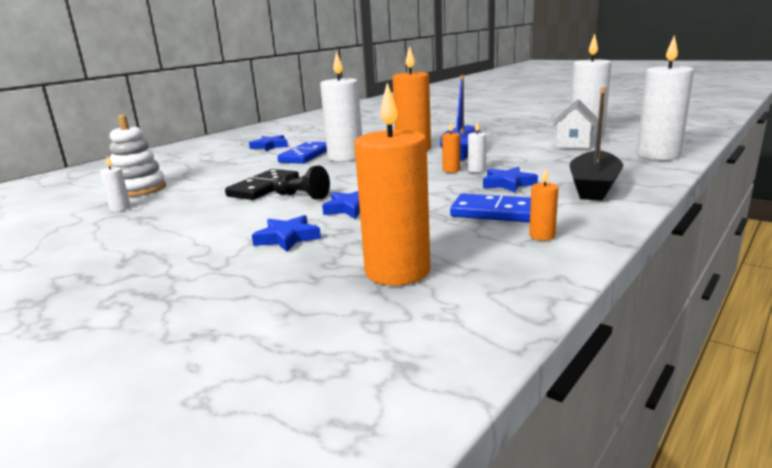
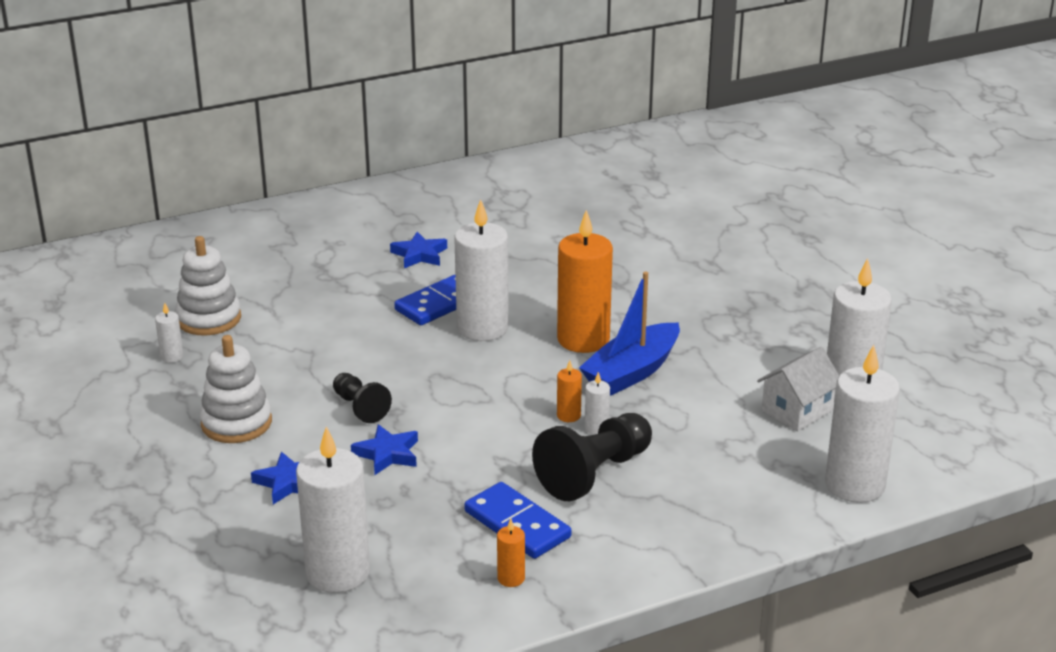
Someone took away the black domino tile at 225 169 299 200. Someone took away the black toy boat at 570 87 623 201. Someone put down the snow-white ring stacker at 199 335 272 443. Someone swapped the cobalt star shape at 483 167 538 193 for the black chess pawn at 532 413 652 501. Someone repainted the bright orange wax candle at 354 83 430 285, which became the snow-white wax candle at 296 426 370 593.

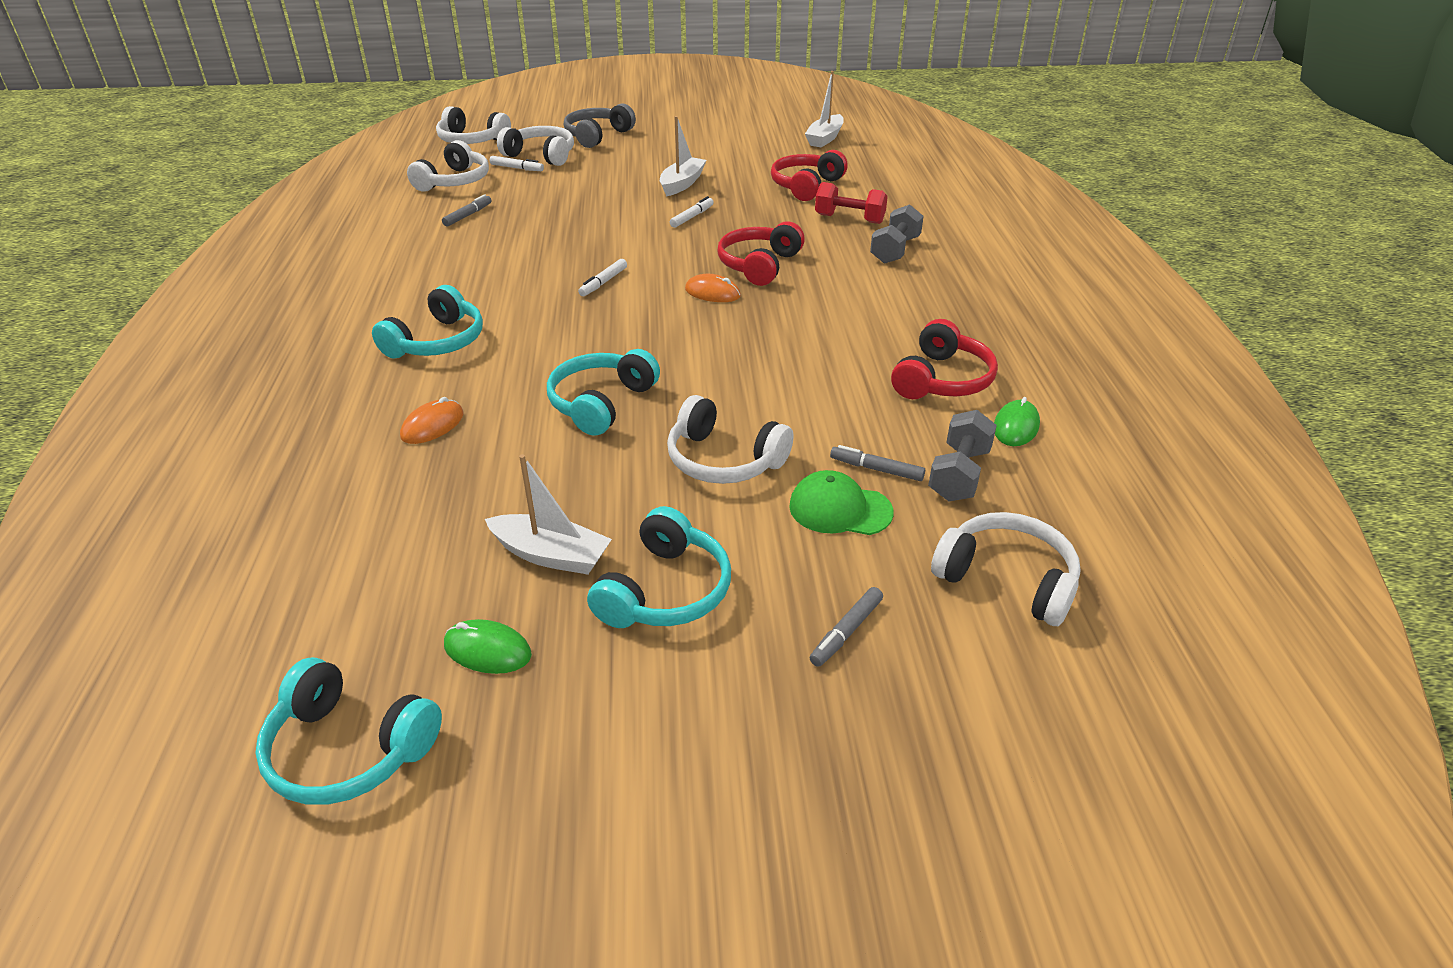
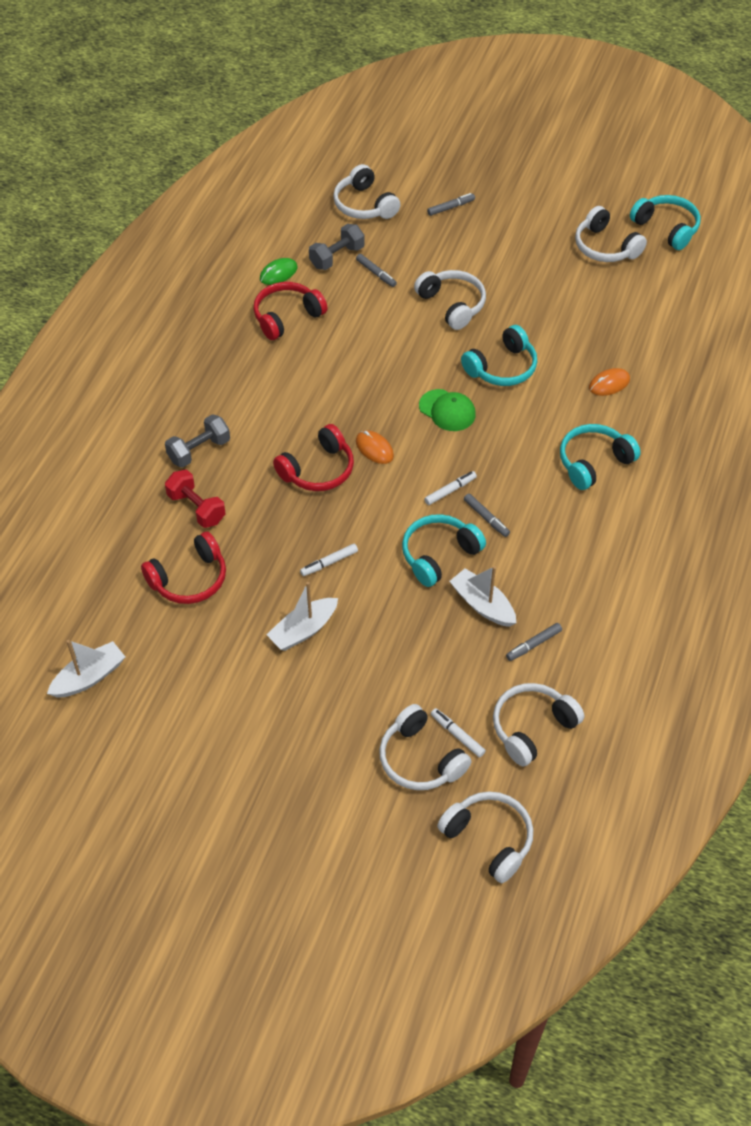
Someone took away the gray over-ear headphones at 564 103 636 148. Someone put down the gray felt pen at 464 494 510 537. Someone carried the snow-white toy boat from 485 454 612 575 to 449 566 516 627. Someone carried the aqua over-ear headphones from 587 506 731 628 to 402 514 486 587. Someone carried the leaf-green baseball cap from 789 470 894 535 to 419 389 476 431. Someone swapped the leaf-green computer mouse at 444 619 532 674 for the snow-white over-ear headphones at 575 206 647 262.

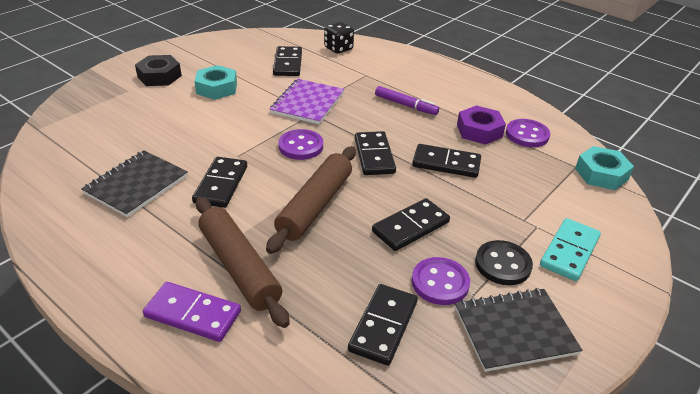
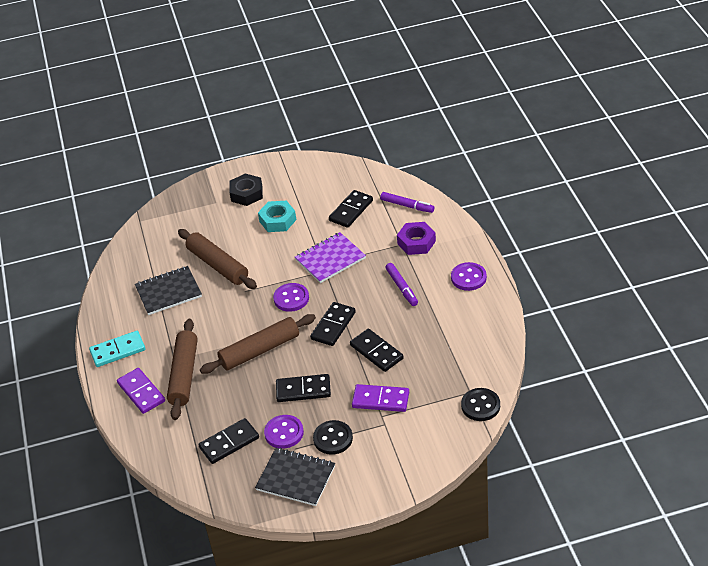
Someone took away the black domino tile at 192 157 247 208. Someone put down the brown dough roller at 178 229 257 289. Someone put down the purple domino tile at 352 384 409 412. Someone carried the purple nut from 457 105 506 145 to 397 222 436 255. Someone carried the purple sewing button from 506 119 550 147 to 451 262 487 291. Someone carried the aqua domino tile from 540 218 601 281 to 89 331 145 367. Someone swapped the black die at 324 22 354 54 for the purple felt pen at 380 192 434 213. Someone swapped the aqua nut at 575 146 634 190 for the black sewing button at 461 388 500 421.

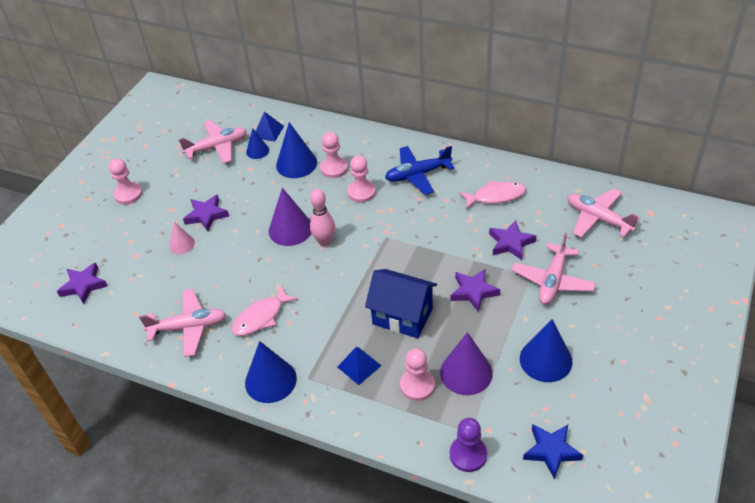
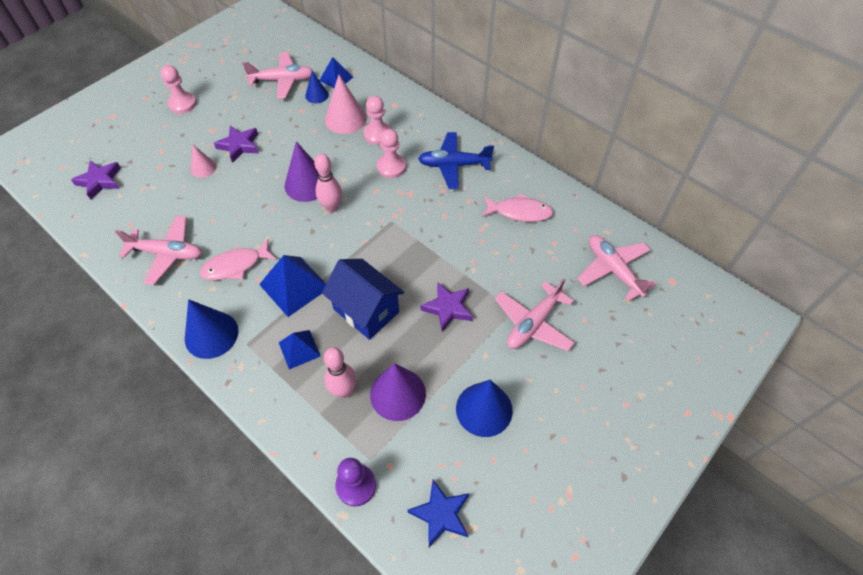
Someone took away the purple star shape at 489 220 537 260. Someone put down the cobalt solid pyramid at 259 255 326 317. Someone swapped the rosy chess pawn at 400 348 435 401 for the rosy tenpin at 324 347 357 398. Someone repainted the cobalt cone shape at 276 122 317 178, which became the rosy cone shape at 325 75 367 134.

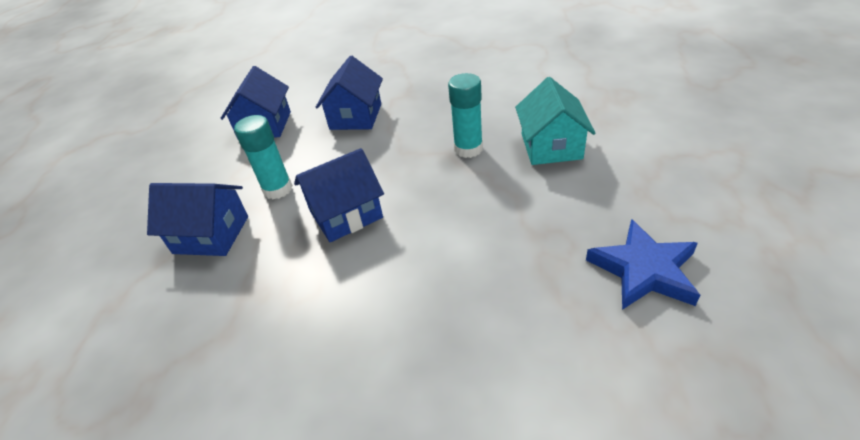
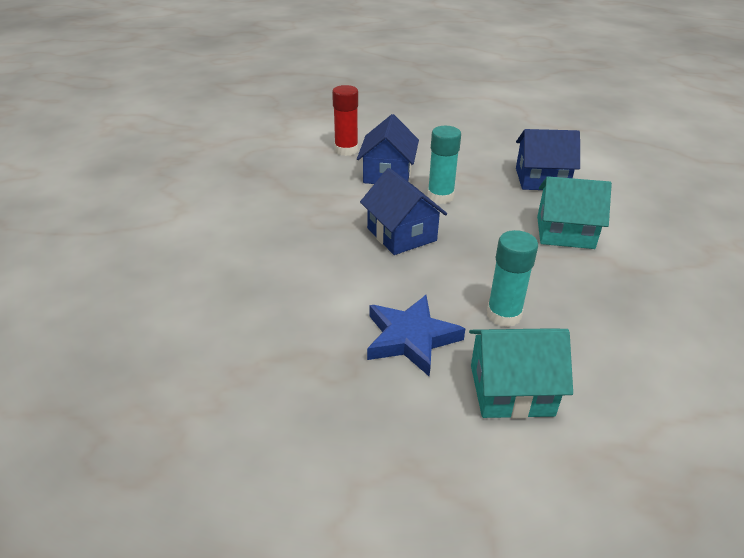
Someone put down the red glue stick at 332 85 358 156. Someone carried the cobalt star shape from 586 219 700 310 to 367 295 465 377. Someone repainted the cobalt cottage at 316 56 383 130, which became the aqua cottage at 537 176 612 249.

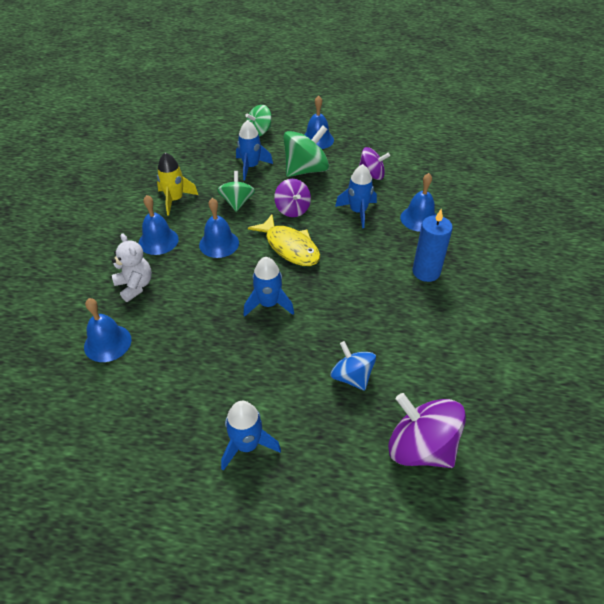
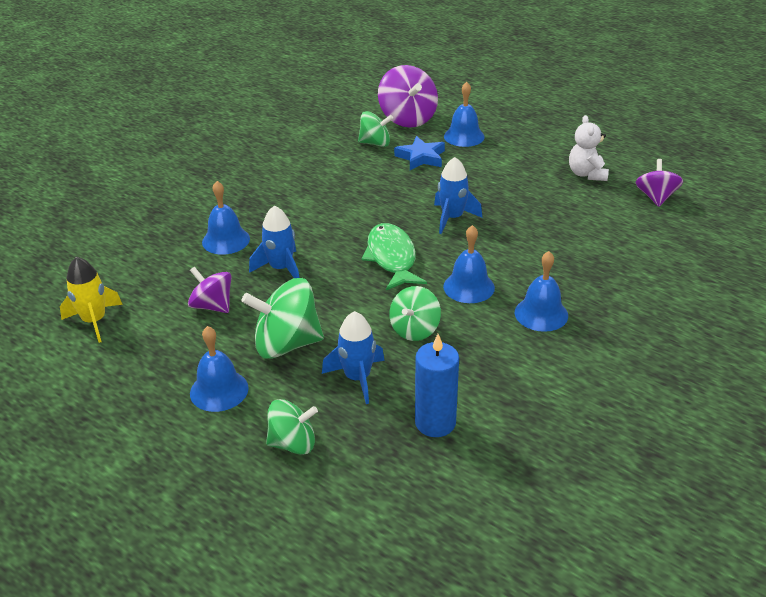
Someone took away the cobalt spaceship at 221 401 281 471. Someone put down the leaf-green spinning top at 358 111 393 147. Someone carried the cobalt school bell from 84 298 131 362 to 444 82 485 147. Someone carried the snow-white teddy from 112 233 152 302 to 569 115 609 181. Someone carried the golden spaceship from 157 153 198 216 to 60 257 123 343. Someone carried the purple spinning top from 274 179 311 217 to 635 159 683 207. Someone carried the cobalt wax candle from 412 209 453 282 to 415 334 459 437. Someone swapped the cobalt spinning top at 330 341 376 391 for the cobalt star shape at 394 136 445 170. Someone repainted the golden toy fish at 248 214 320 266, which became the leaf-green toy fish at 361 223 427 290.

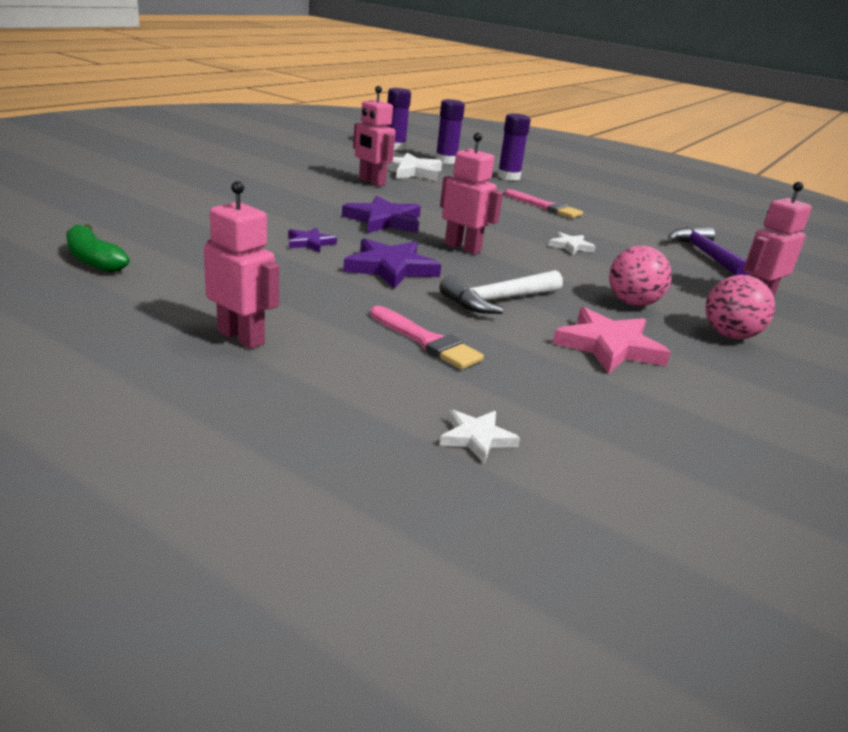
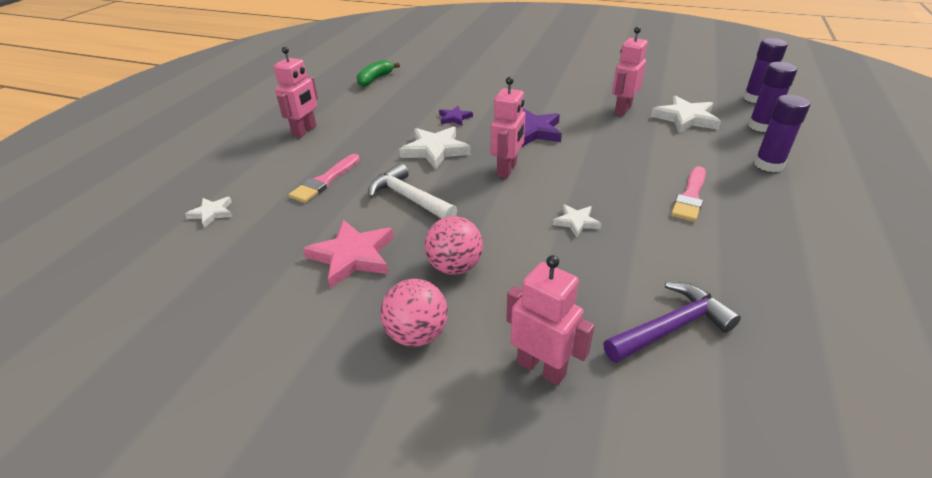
Someone repainted the purple star shape at 343 238 441 289, which became the snow-white star shape at 399 126 471 170.

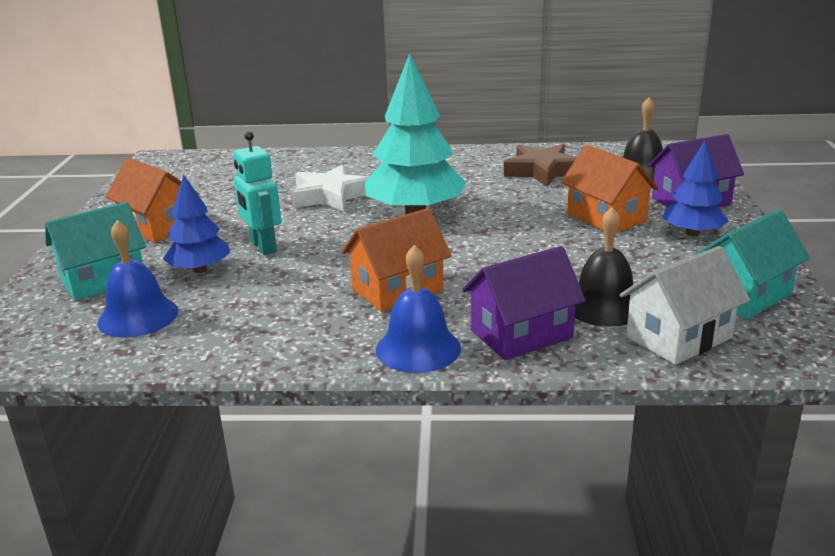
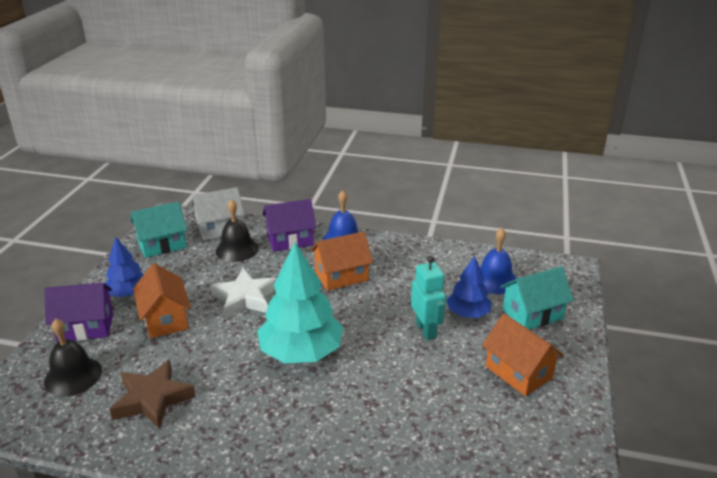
Someone carried the snow-white star shape from 291 165 370 211 to 210 268 277 318.

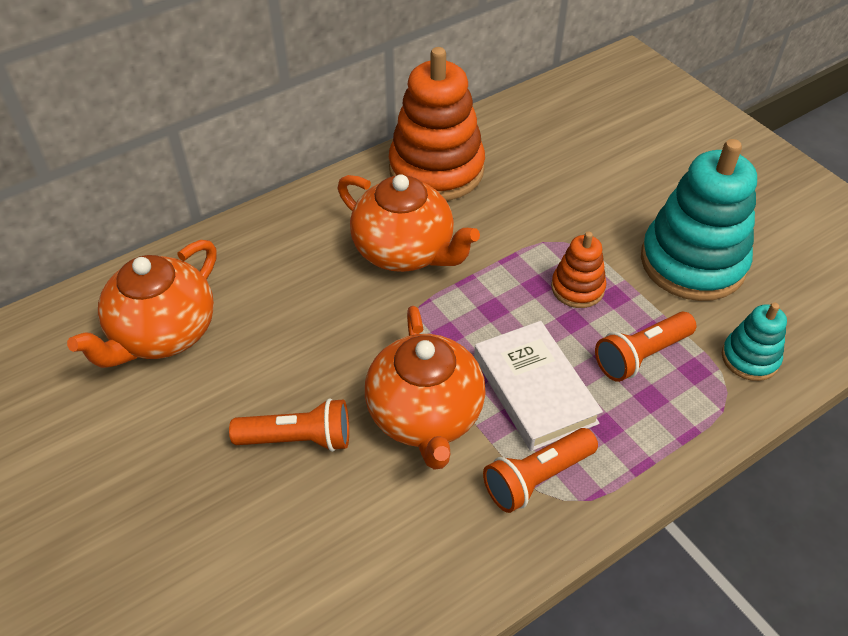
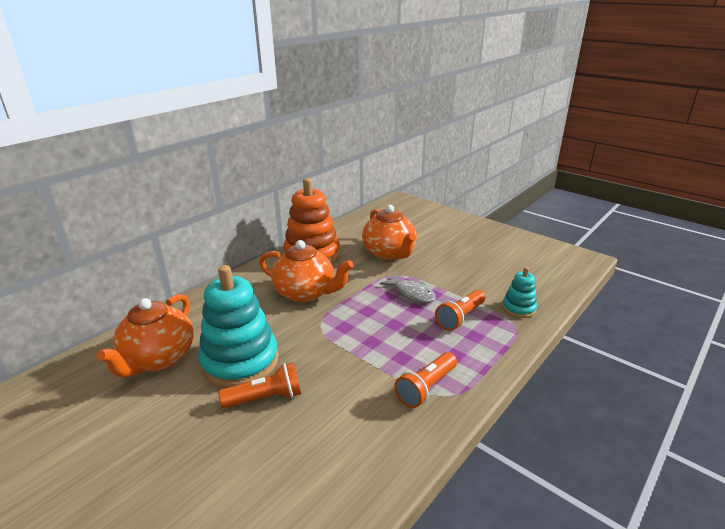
Someone took away the snow-white hardcover at 474 321 603 451. Someone carried the bright orange teapot from 365 306 486 470 to 362 205 417 260. Someone carried the aqua ring stacker from 641 139 757 301 to 198 265 279 388. Someone swapped the bright orange ring stacker at 551 231 606 308 for the gray toy fish at 380 274 436 303.

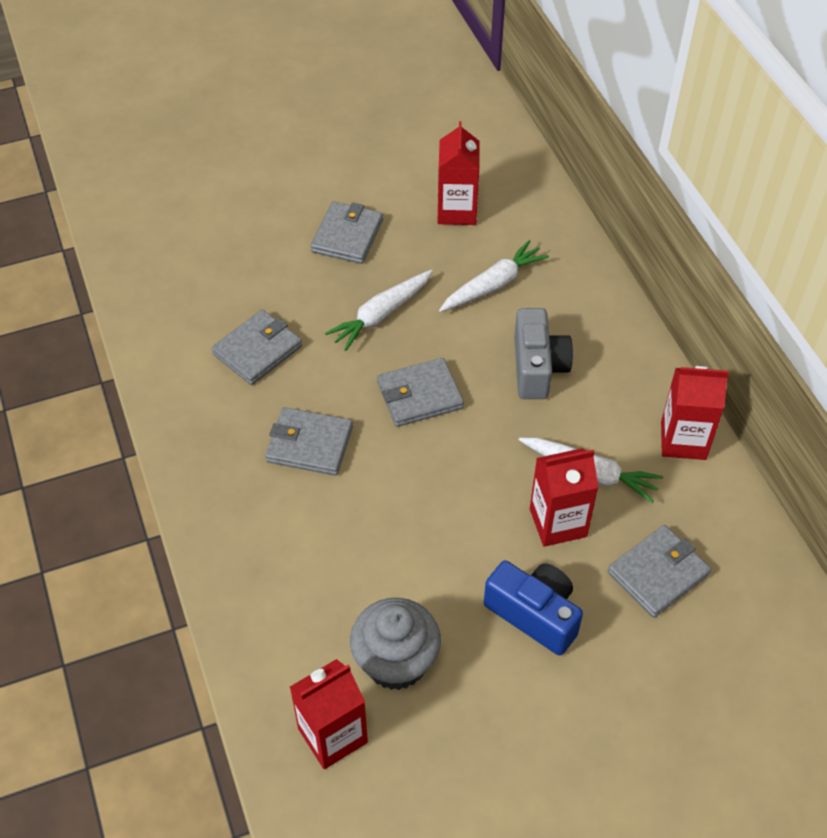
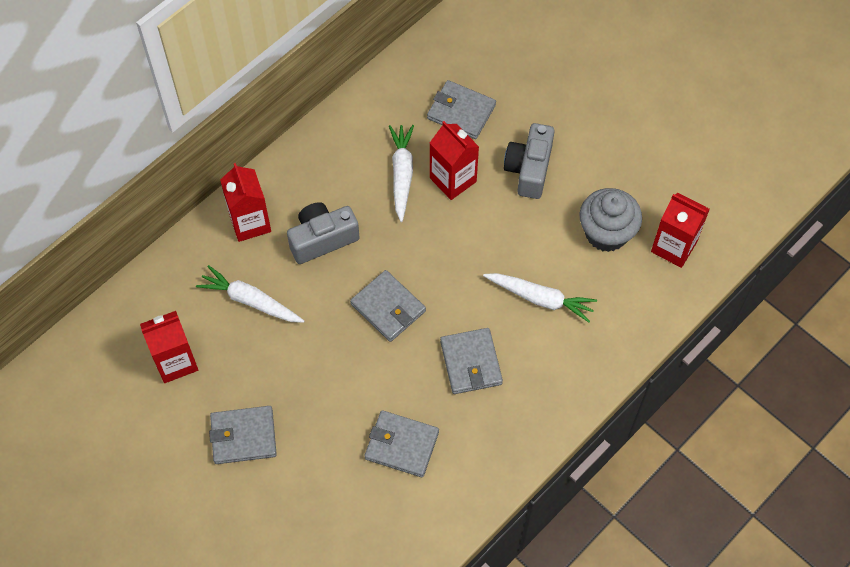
Someone carried the snow-white toy carrot from 325 270 433 351 to 483 273 597 322. Someone carried the red juice carton from 661 366 729 460 to 220 163 271 242. Someone repainted the cobalt photo camera at 484 560 583 655, which became the gray photo camera at 504 123 555 199.

